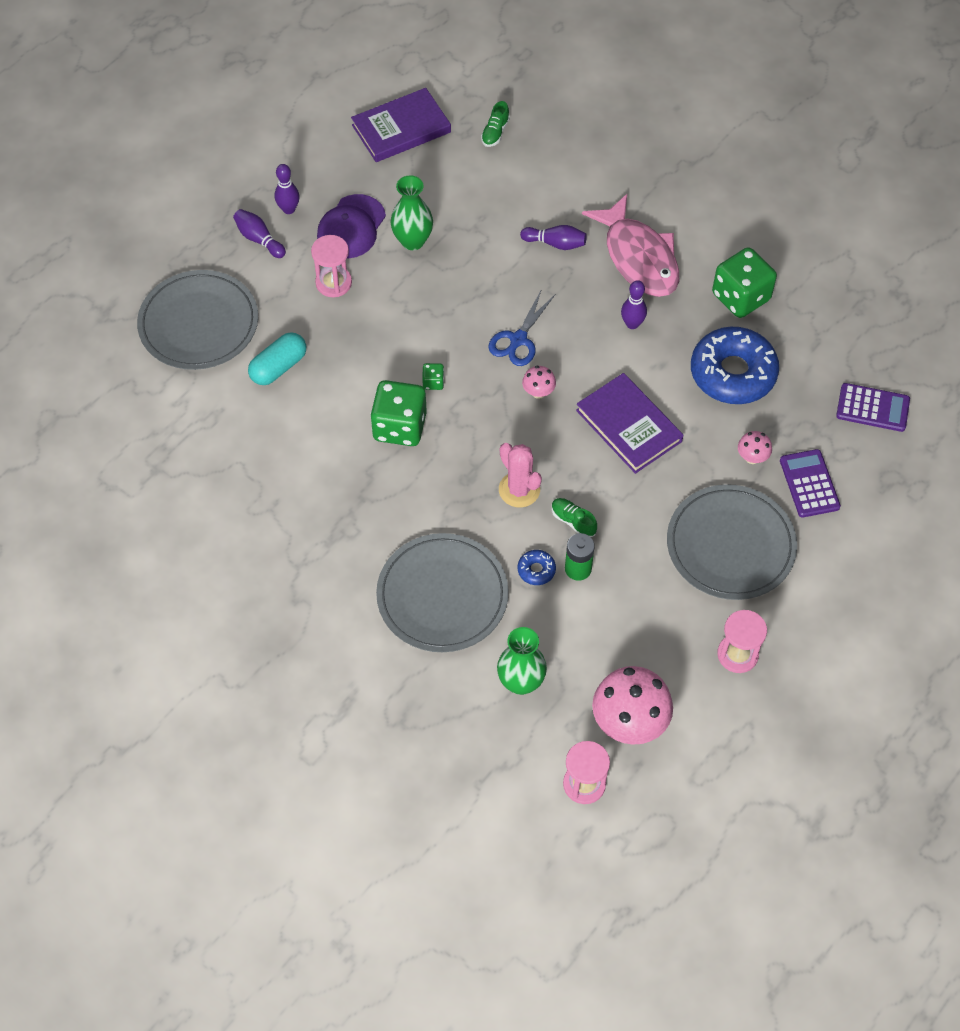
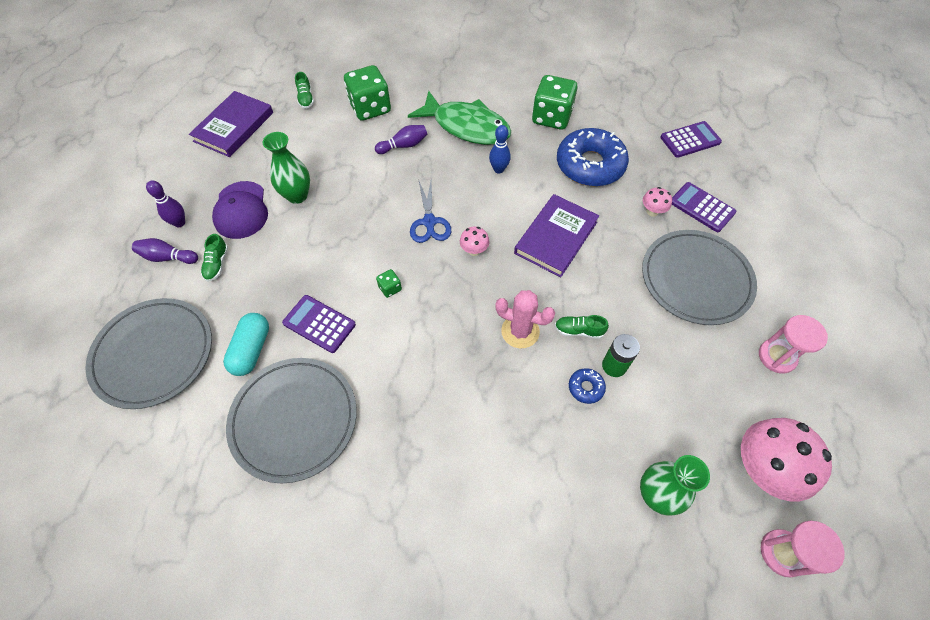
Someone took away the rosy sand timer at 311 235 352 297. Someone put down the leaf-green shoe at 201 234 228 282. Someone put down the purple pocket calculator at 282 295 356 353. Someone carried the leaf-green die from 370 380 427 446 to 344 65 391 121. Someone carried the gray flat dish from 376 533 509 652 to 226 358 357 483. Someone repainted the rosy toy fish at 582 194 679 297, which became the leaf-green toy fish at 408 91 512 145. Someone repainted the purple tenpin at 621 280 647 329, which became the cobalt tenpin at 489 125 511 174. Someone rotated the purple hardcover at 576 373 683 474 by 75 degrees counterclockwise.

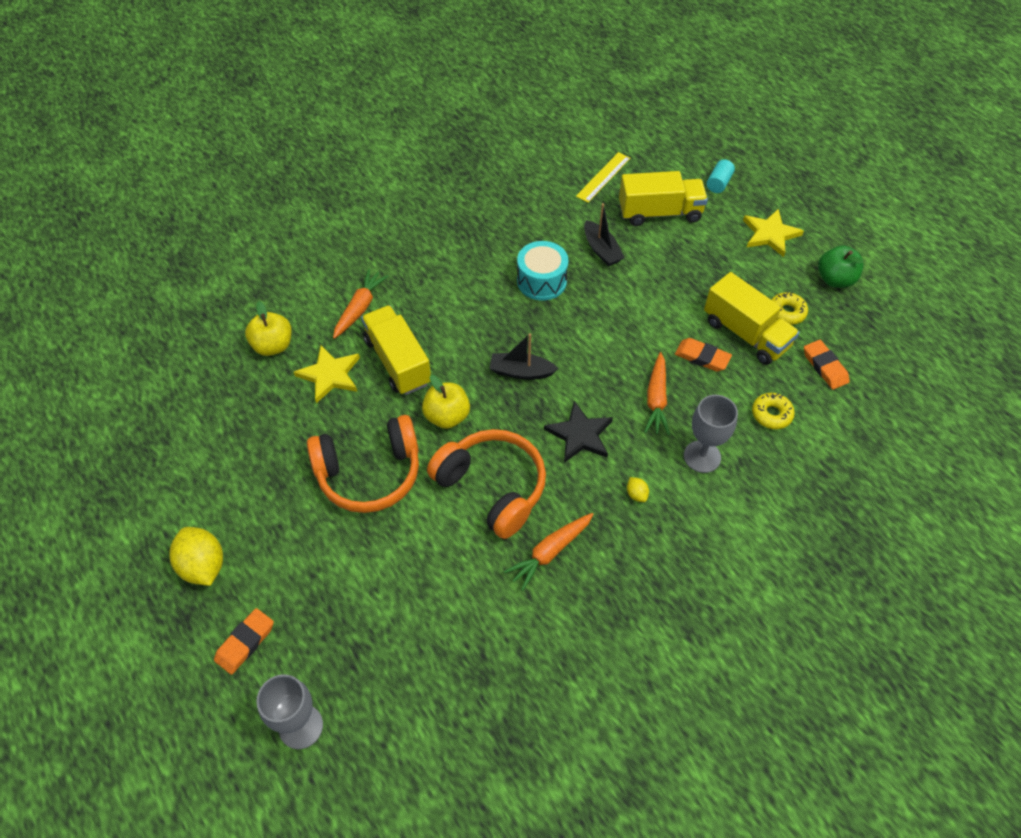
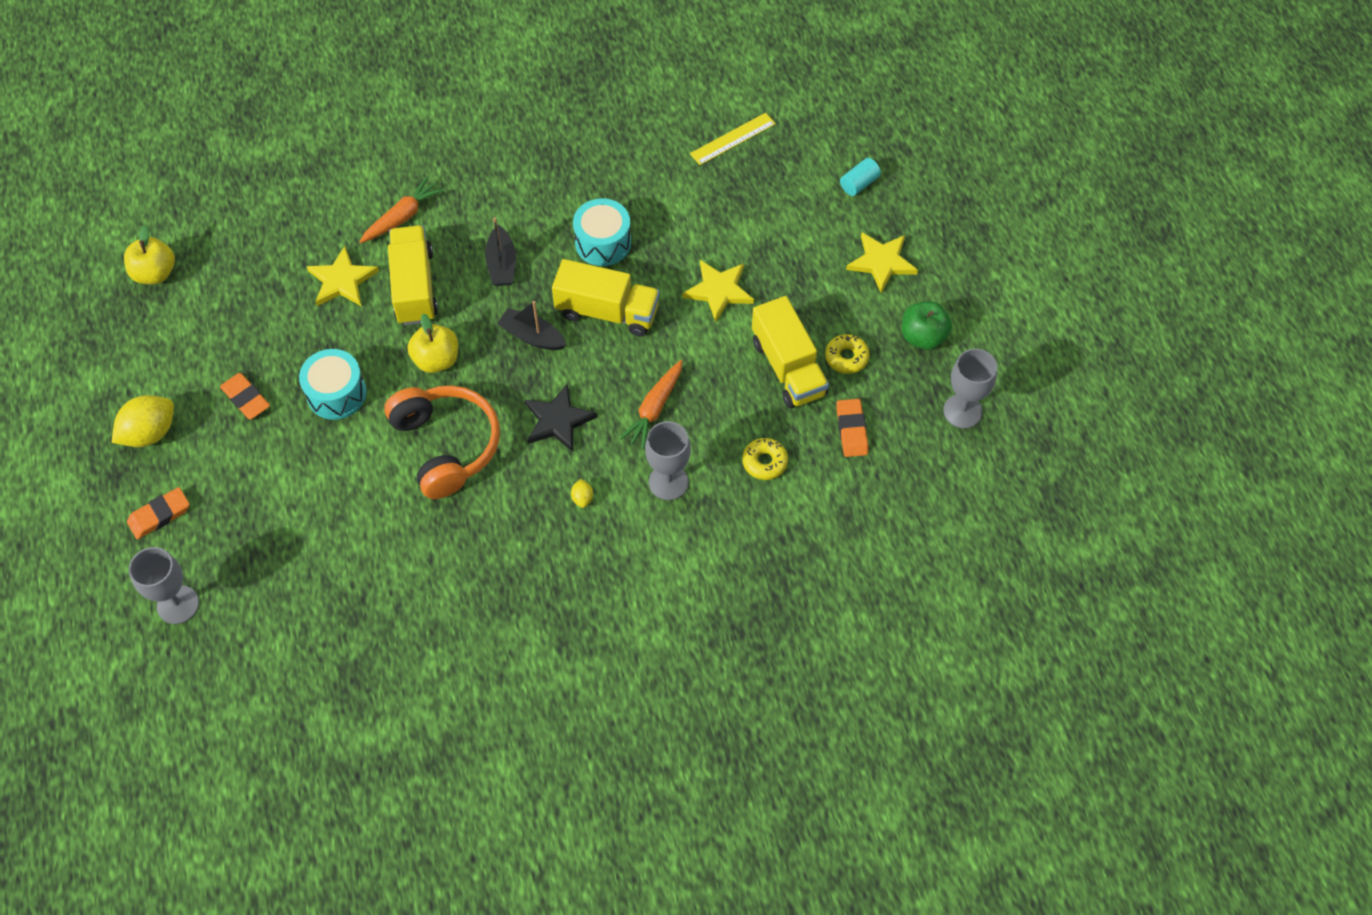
Someone took away the bright orange toy carrot at 504 513 594 591. Someone put down the golden star shape at 682 260 754 322. Someone put down the gray chalice at 943 349 997 428. Someone carried the golden toy apple from 245 301 292 356 to 124 225 175 284. Someone carried the black toy boat from 584 203 625 266 to 485 217 516 286. Someone carried the golden toy truck from 619 171 708 226 to 552 259 660 336. Someone carried the bright orange eraser from 675 338 732 372 to 220 373 270 419. Someone swapped the bright orange over-ear headphones at 307 415 419 513 for the aqua toy drum at 299 349 367 420. Someone rotated the golden lemon at 169 527 223 586 by 60 degrees clockwise.

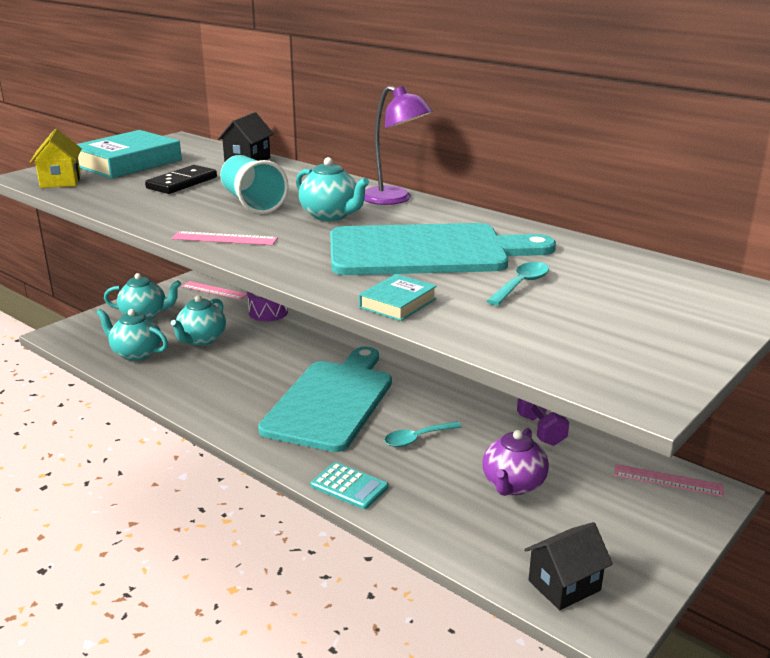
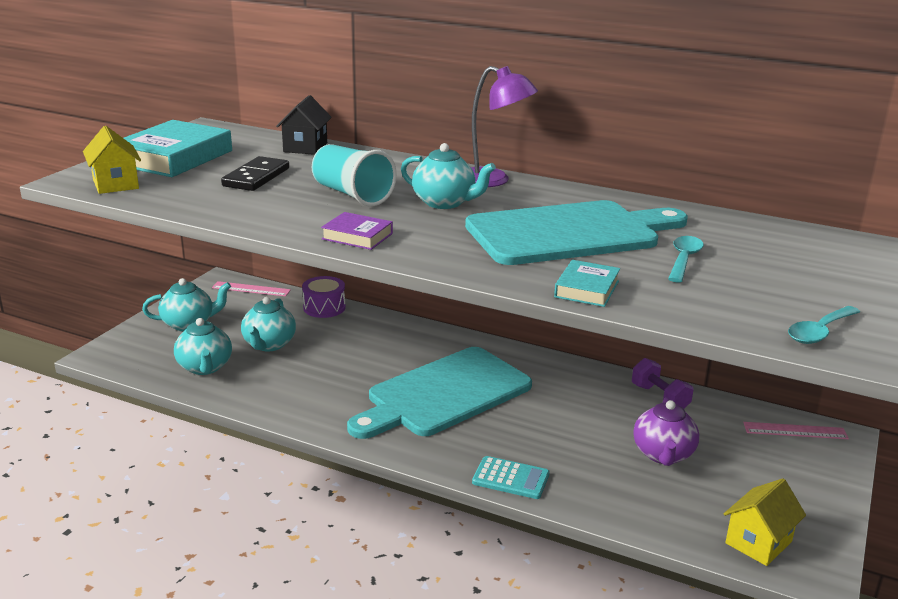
Someone carried the aqua teaspoon from 384 421 462 447 to 788 306 860 344. Someone swapped the rosy measuring stick at 171 231 278 245 for the purple hardcover at 321 212 393 250. Someone repainted the black cottage at 524 522 613 610, which became the golden cottage at 724 478 806 566. Someone rotated the aqua teapot at 96 309 168 361 by 120 degrees counterclockwise. Someone rotated the aqua bread board at 258 346 392 452 by 135 degrees counterclockwise.

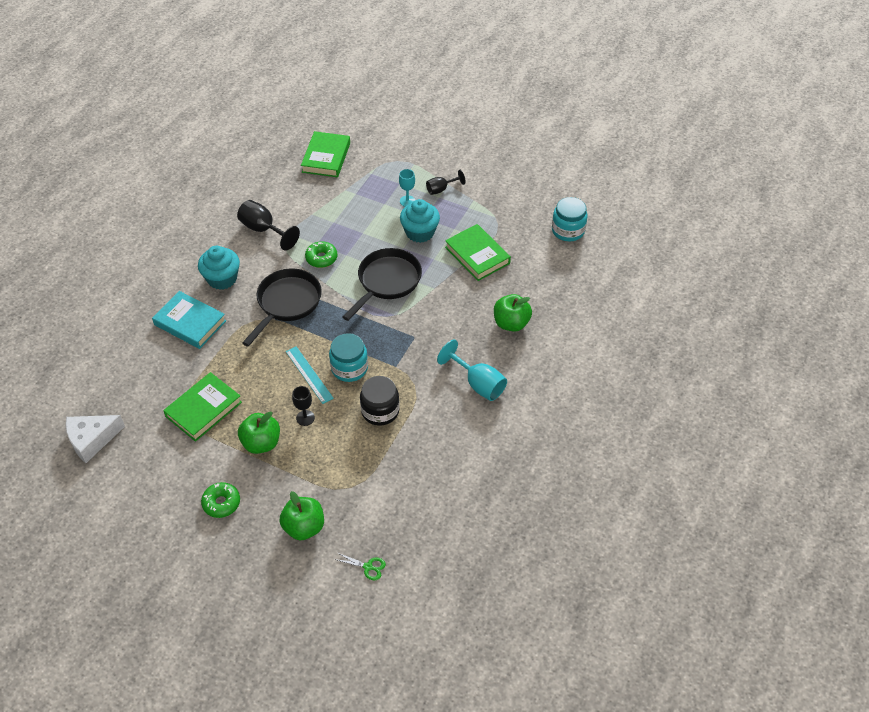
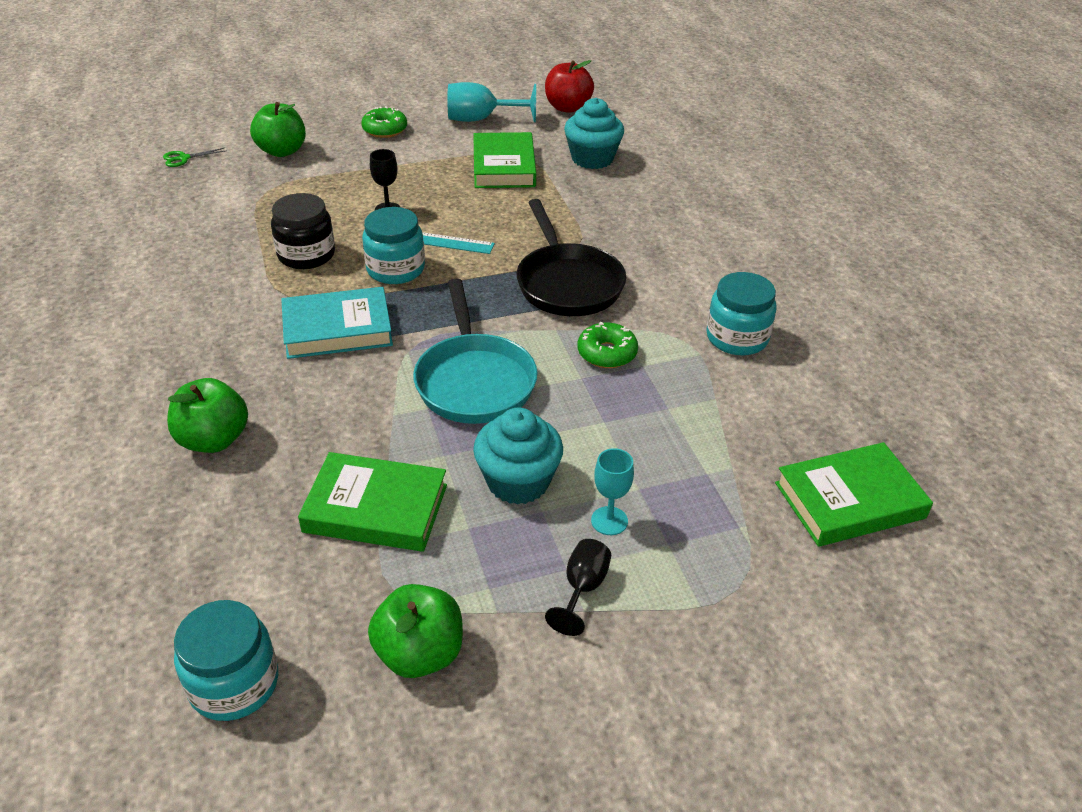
Someone carried the aqua hardcover from 152 291 226 349 to 281 287 393 359. Someone carried the aqua fairy cake from 198 246 240 290 to 564 98 624 169. Someone carried the leaf-green toy apple from 238 412 280 454 to 368 584 463 678. Someone carried the aqua chalice from 437 339 507 401 to 447 82 536 123. Someone swapped the snow-white cheese at 65 415 125 463 for the red toy apple at 545 60 594 113. Someone swapped the black chalice at 237 200 300 250 for the aqua jar at 706 272 777 355. Someone repainted the black frying pan at 342 248 422 321, which became the aqua frying pan at 413 278 538 424. Someone rotated the leaf-green hardcover at 301 131 350 177 by 75 degrees counterclockwise.

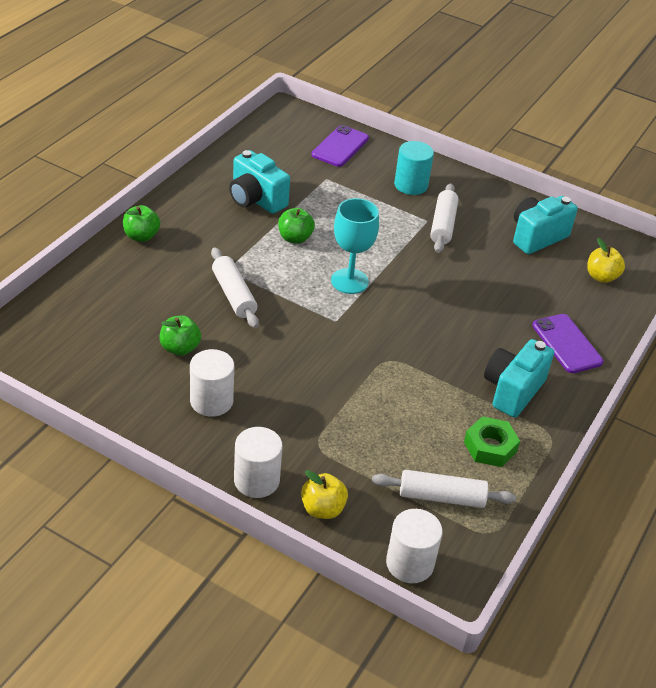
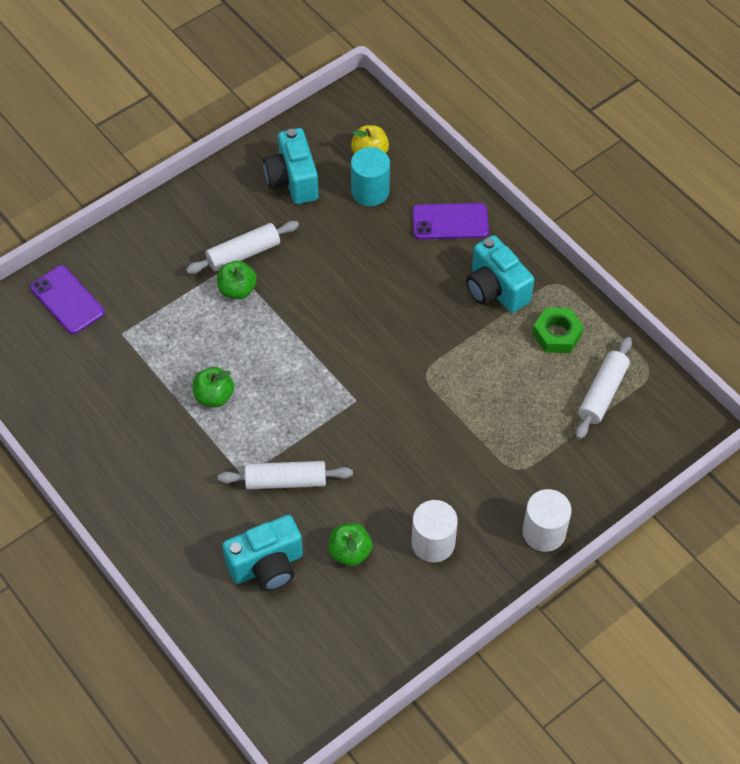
Someone took away the golden toy apple at 301 470 348 519. Someone took away the aqua chalice at 331 198 379 294. Someone took away the snow-white solid cylinder at 386 509 443 583. Someone carried the leaf-green toy apple from 123 205 160 242 to 217 261 257 299. Someone carried the aqua photo camera from 229 150 290 214 to 222 515 303 591. Someone carried the aqua solid cylinder from 394 141 434 195 to 351 147 390 206. Someone rotated the snow-white dough roller at 430 183 459 253 by 60 degrees counterclockwise.

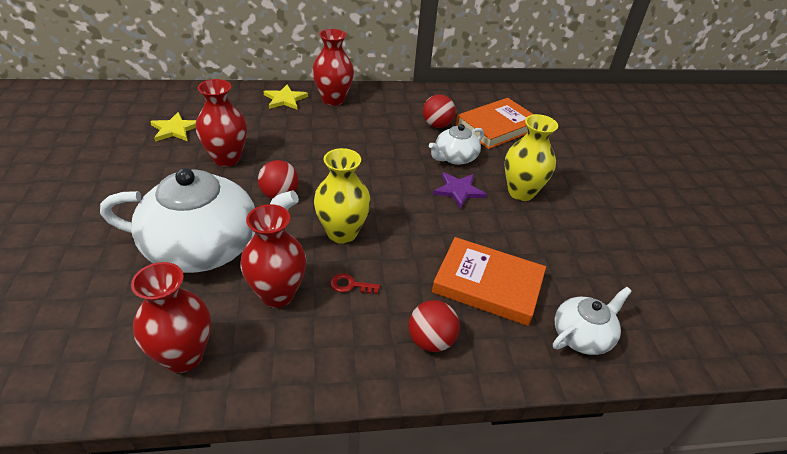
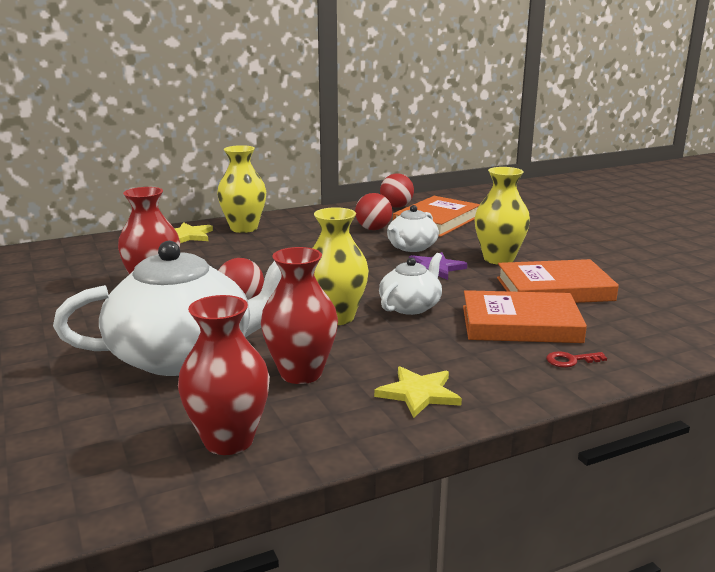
Someone put down the bright orange hardcover at 497 259 619 303. Someone carried the golden star shape from 150 112 196 142 to 374 366 462 418. Someone carried the red door key from 330 273 380 294 to 546 351 607 368. Someone carried the red ball from 409 300 460 352 to 380 173 414 208. Someone carried the snow-white teapot from 553 287 632 355 to 379 253 442 315. Someone repainted the red flower vase at 312 29 354 106, which became the golden flower vase at 217 145 266 233.

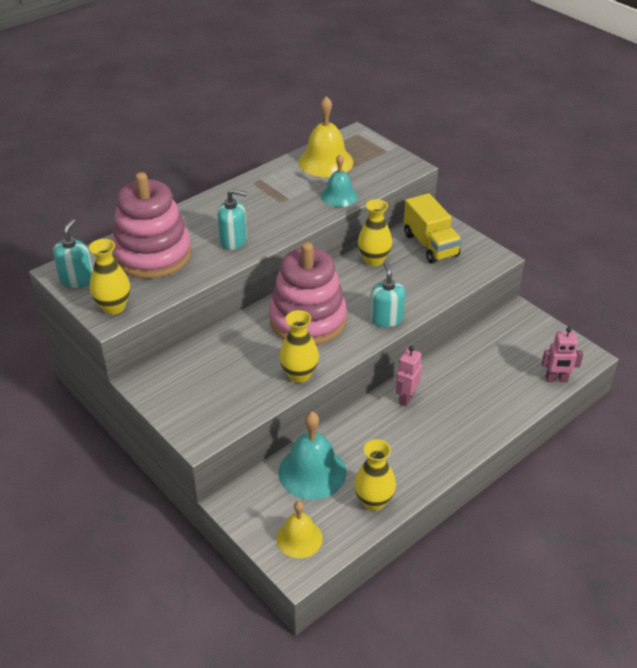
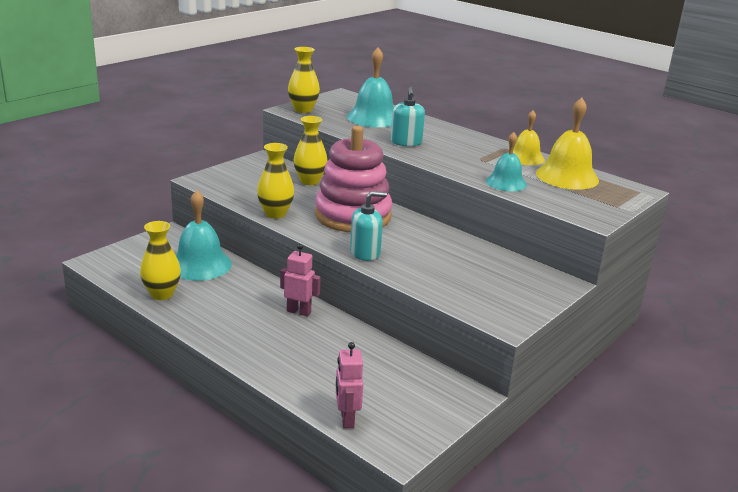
Someone took away the aqua soap pump at 53 219 93 288. Someone took away the golden toy truck at 404 193 462 264. Someone carried the golden school bell from 276 501 323 558 to 513 110 545 165. Someone carried the golden flower vase from 358 199 392 266 to 294 116 328 185. Someone swapped the rosy ring stacker at 112 172 192 279 for the aqua school bell at 347 47 394 127.

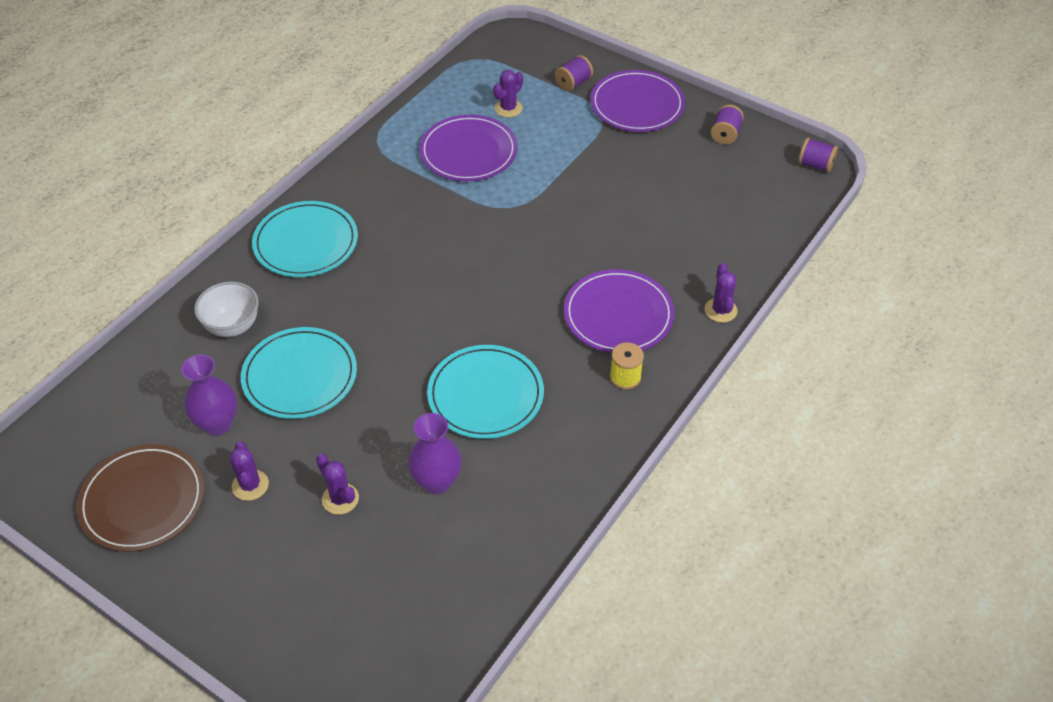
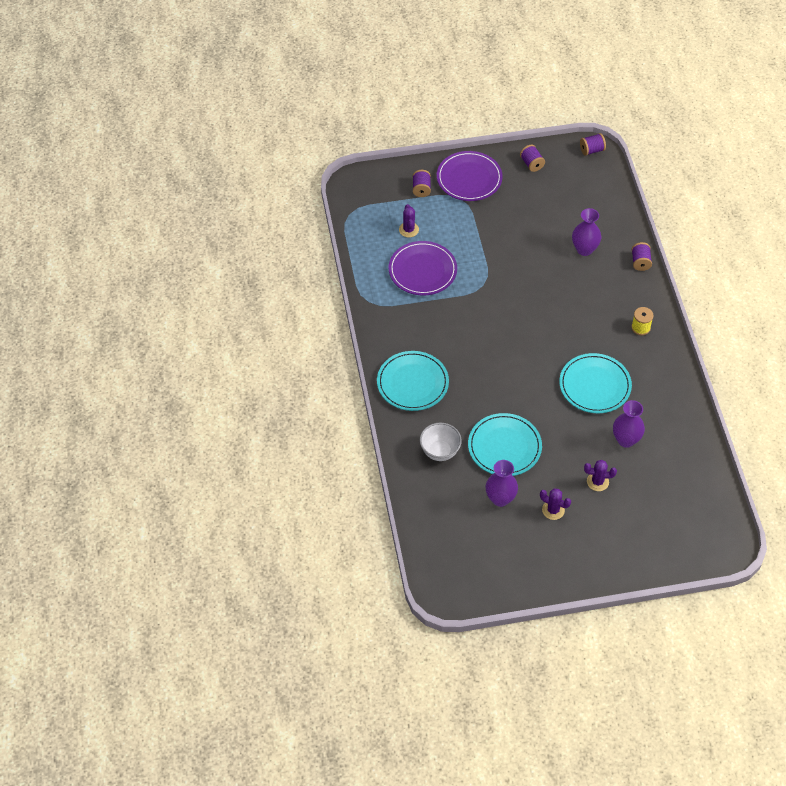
Someone took away the brown flat dish at 76 444 204 552. Someone took away the purple flat dish at 564 269 675 353. Someone put down the purple flower vase at 572 208 601 256. Someone swapped the purple prickly plant at 705 263 738 323 for the purple spool at 632 242 652 271.

